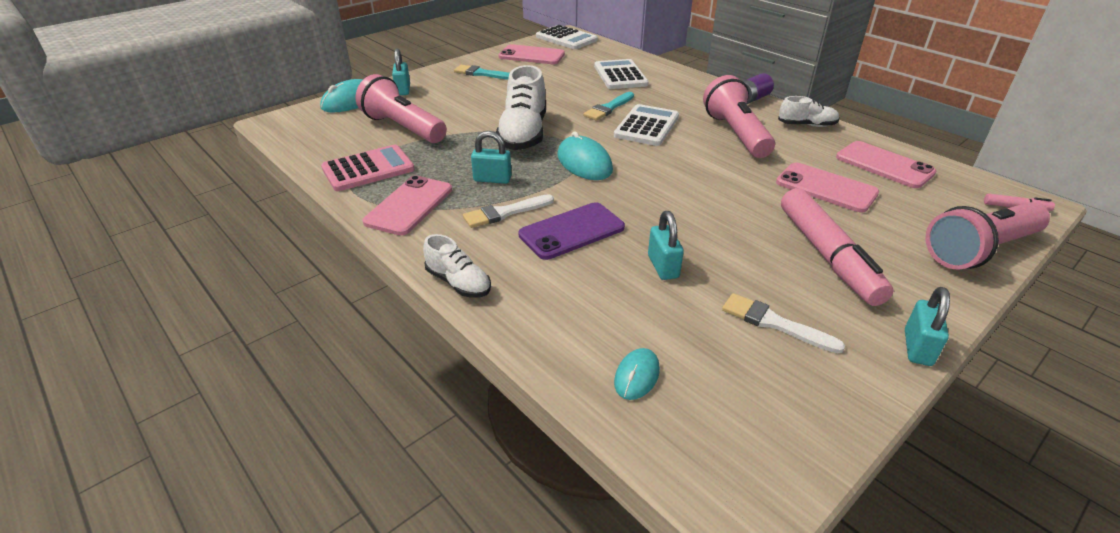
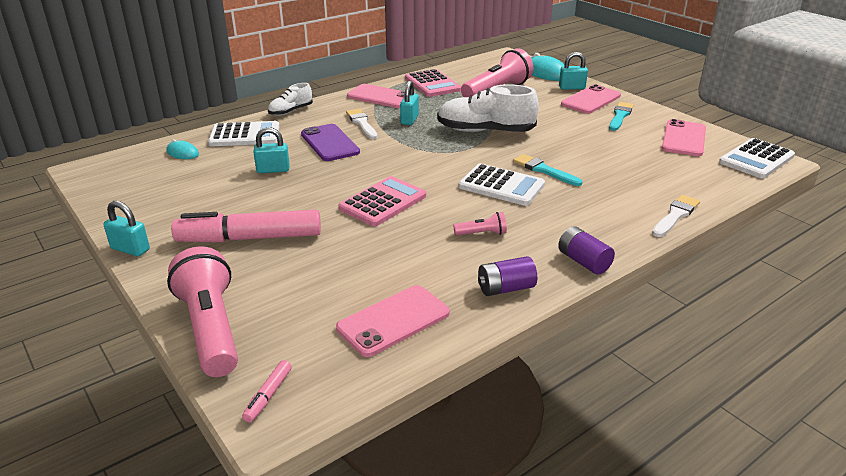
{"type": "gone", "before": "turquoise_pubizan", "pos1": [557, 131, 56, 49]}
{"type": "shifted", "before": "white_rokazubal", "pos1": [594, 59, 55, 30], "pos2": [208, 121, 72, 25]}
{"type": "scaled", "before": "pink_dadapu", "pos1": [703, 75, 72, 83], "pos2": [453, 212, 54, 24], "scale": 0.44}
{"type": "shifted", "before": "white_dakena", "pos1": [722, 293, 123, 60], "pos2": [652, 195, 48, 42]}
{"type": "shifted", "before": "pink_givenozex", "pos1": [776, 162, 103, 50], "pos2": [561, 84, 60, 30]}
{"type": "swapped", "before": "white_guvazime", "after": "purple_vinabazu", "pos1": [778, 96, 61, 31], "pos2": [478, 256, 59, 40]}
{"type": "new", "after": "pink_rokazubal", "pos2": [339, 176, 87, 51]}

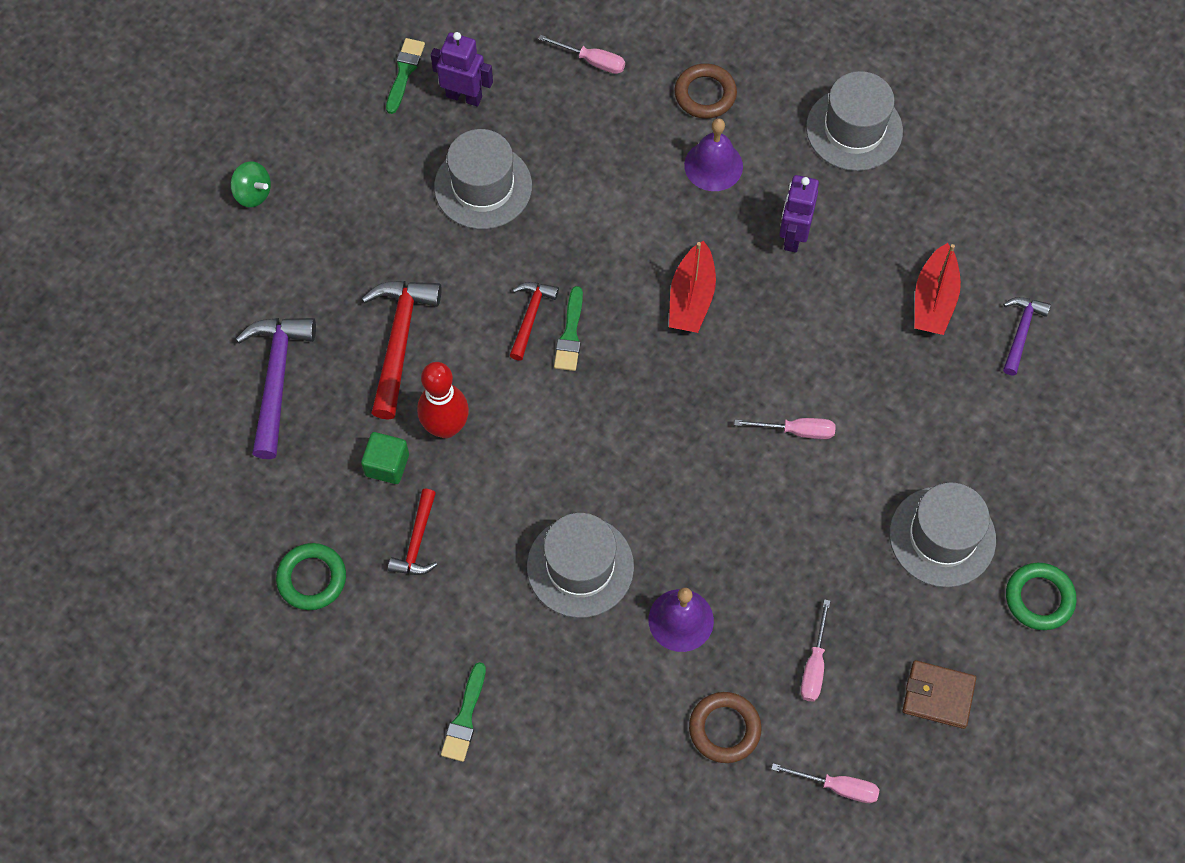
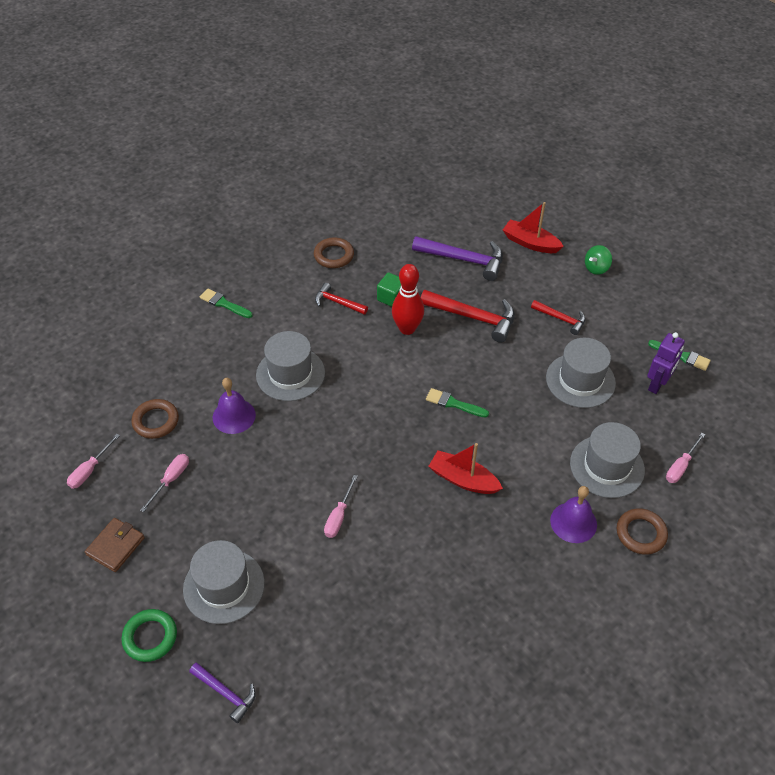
{"type": "repainted", "before": "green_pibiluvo", "after": "brown_pibiluvo", "pos1": [276, 543, 70, 67], "pos2": [314, 237, 40, 31]}
{"type": "shifted", "before": "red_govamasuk", "pos1": [510, 282, 49, 79], "pos2": [531, 300, 54, 35]}
{"type": "gone", "before": "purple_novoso", "pos1": [779, 175, 40, 78]}
{"type": "rotated", "before": "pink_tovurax", "pos1": [801, 599, 29, 103], "pos2": [141, 454, 48, 58], "turn": 90}
{"type": "shifted", "before": "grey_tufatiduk", "pos1": [806, 71, 97, 100], "pos2": [570, 422, 75, 76]}
{"type": "shifted", "before": "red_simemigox", "pos1": [915, 243, 46, 92], "pos2": [503, 202, 61, 51]}
{"type": "shifted", "before": "purple_govamasuk", "pos1": [1003, 297, 48, 78], "pos2": [189, 663, 67, 60]}

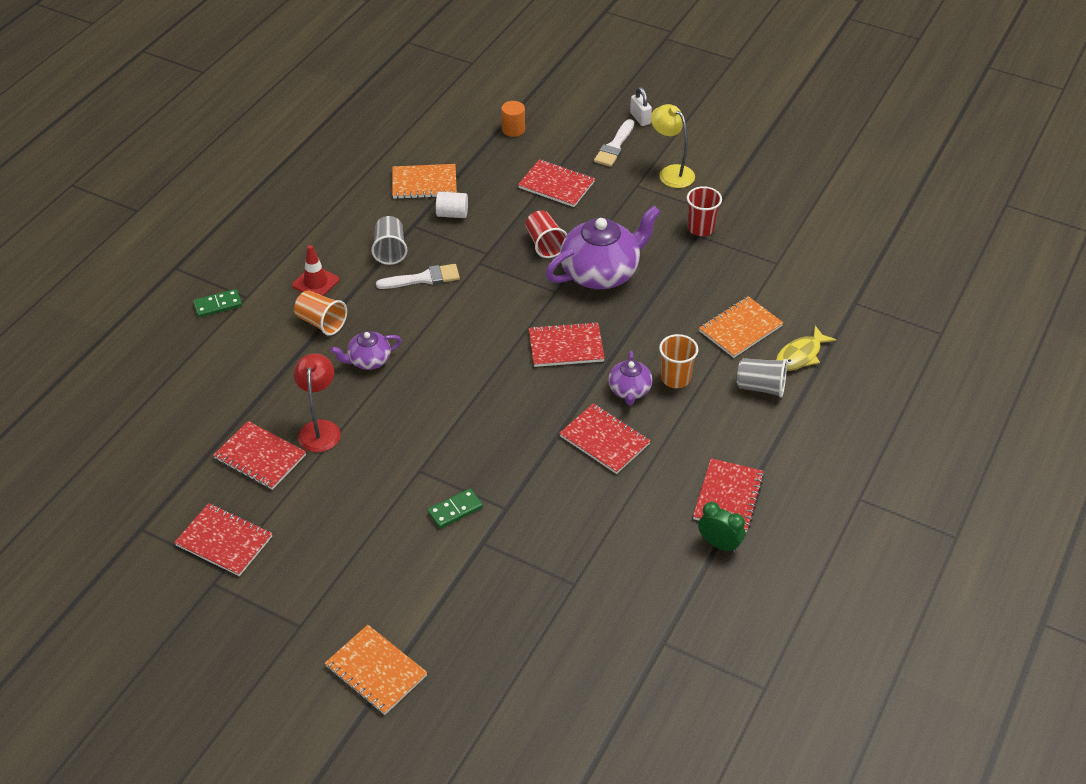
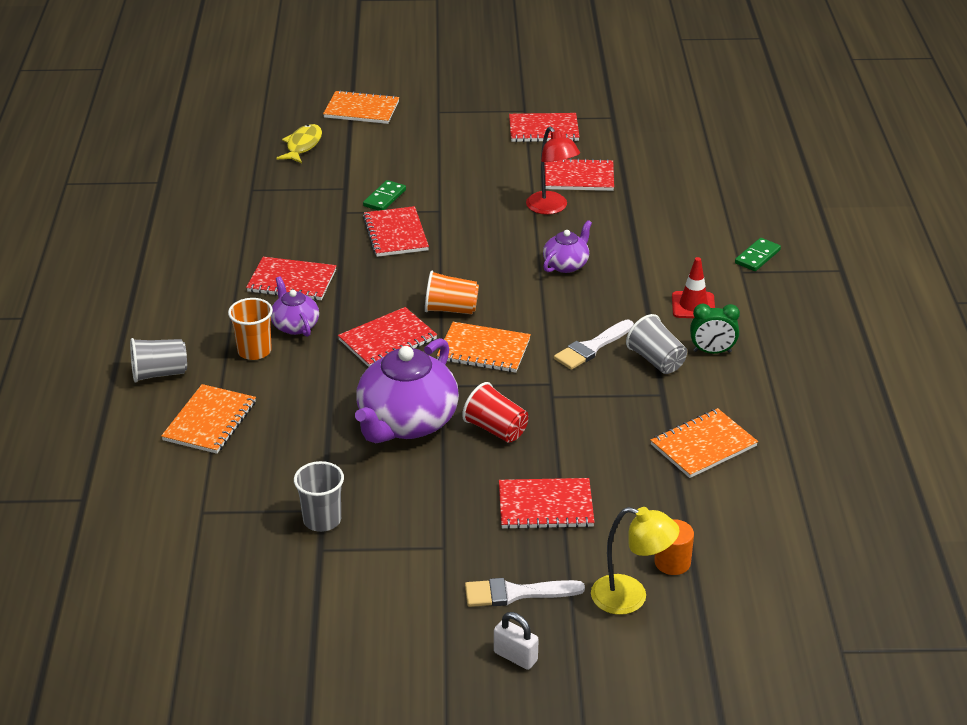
{"type": "shifted", "before": "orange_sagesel", "pos1": [294, 290, 53, 46], "pos2": [425, 270, 54, 44]}
{"type": "gone", "before": "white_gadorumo", "pos1": [436, 192, 32, 26]}
{"type": "rotated", "before": "white_dakena", "pos1": [594, 119, 40, 48], "pos2": [465, 578, 120, 29], "turn": -90}
{"type": "shifted", "before": "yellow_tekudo", "pos1": [651, 104, 44, 84], "pos2": [591, 507, 88, 108]}
{"type": "repainted", "before": "red_sagesel", "after": "grey_sagesel", "pos1": [687, 186, 35, 50], "pos2": [294, 461, 50, 71]}
{"type": "shifted", "before": "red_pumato", "pos1": [693, 458, 71, 74], "pos2": [363, 206, 66, 51]}
{"type": "shifted", "before": "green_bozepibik", "pos1": [698, 502, 47, 51], "pos2": [690, 304, 50, 50]}
{"type": "shifted", "before": "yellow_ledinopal", "pos1": [776, 325, 60, 46], "pos2": [277, 124, 45, 39]}
{"type": "new", "after": "orange_pumato", "pos2": [437, 322, 94, 51]}

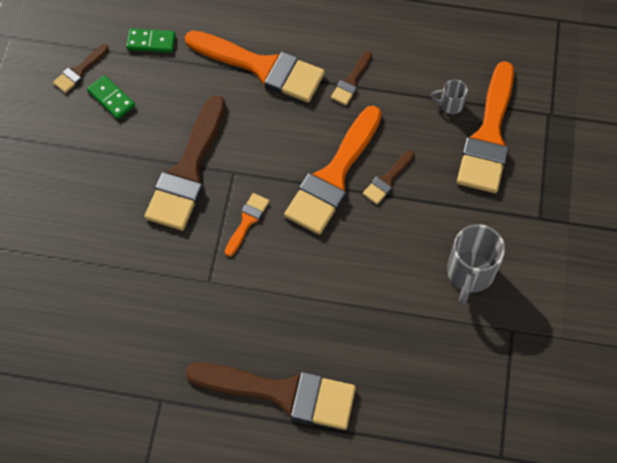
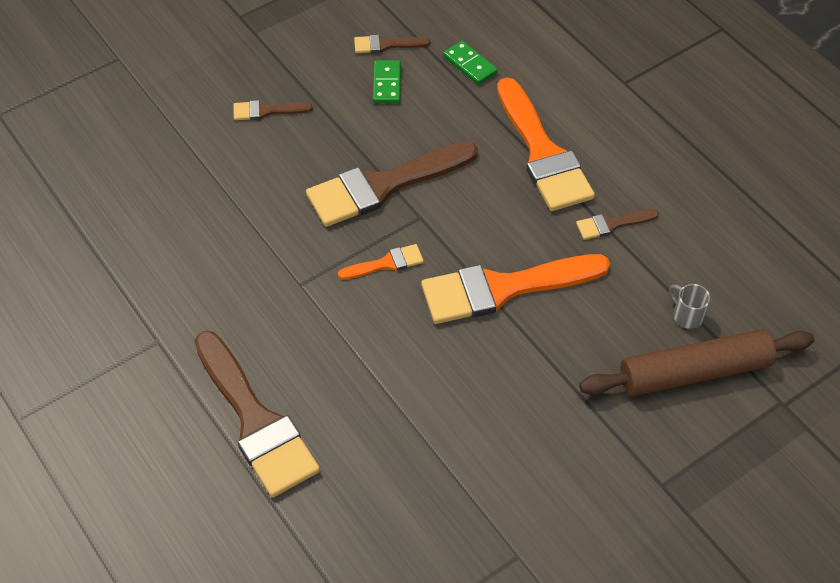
{"type": "shifted", "before": "brown_dakena", "pos1": [363, 150, 52, 54], "pos2": [233, 100, 80, 20]}
{"type": "gone", "before": "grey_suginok", "pos1": [447, 225, 59, 79]}
{"type": "swapped", "before": "orange_dakena", "after": "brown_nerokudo", "pos1": [457, 61, 57, 132], "pos2": [579, 329, 236, 67]}

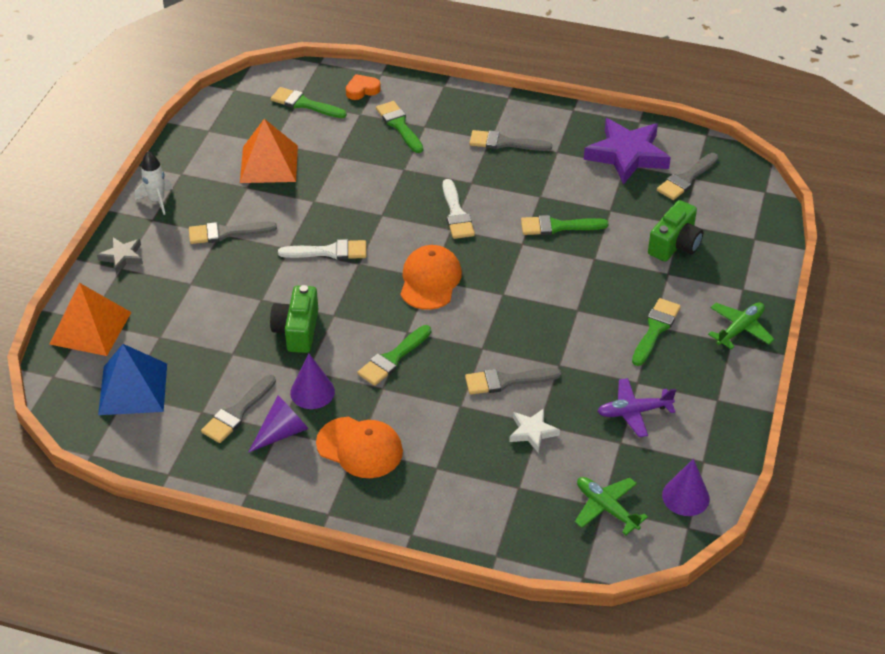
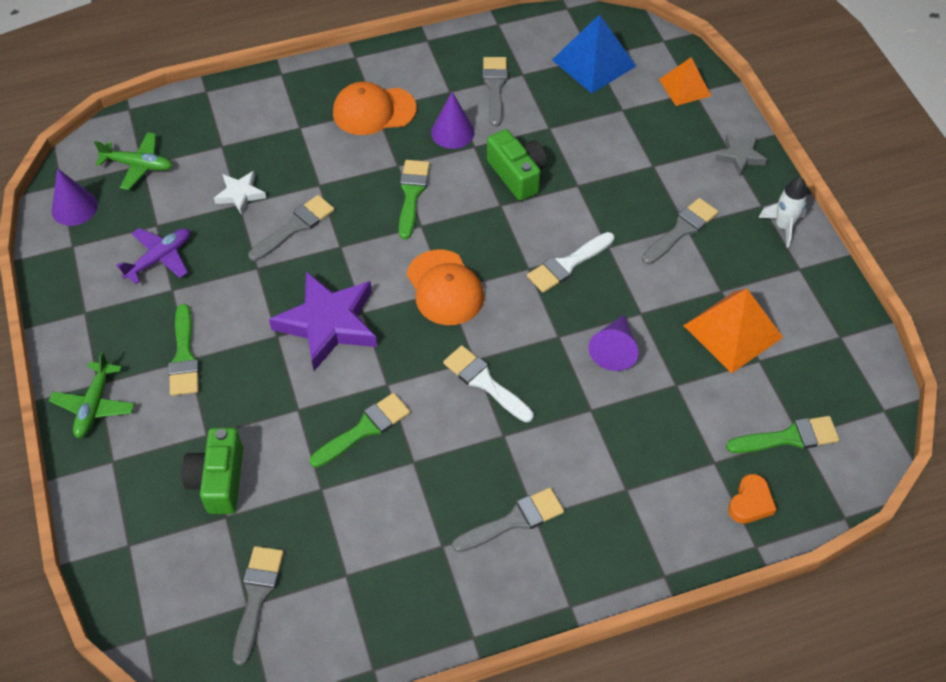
{"type": "scaled", "before": "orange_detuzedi", "pos1": [50, 283, 81, 73], "pos2": [659, 57, 52, 49], "scale": 0.64}
{"type": "shifted", "before": "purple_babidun", "pos1": [248, 395, 60, 58], "pos2": [588, 315, 50, 56]}
{"type": "gone", "before": "green_dakena", "pos1": [376, 101, 47, 52]}
{"type": "shifted", "before": "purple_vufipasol", "pos1": [584, 118, 87, 67], "pos2": [269, 271, 108, 100]}

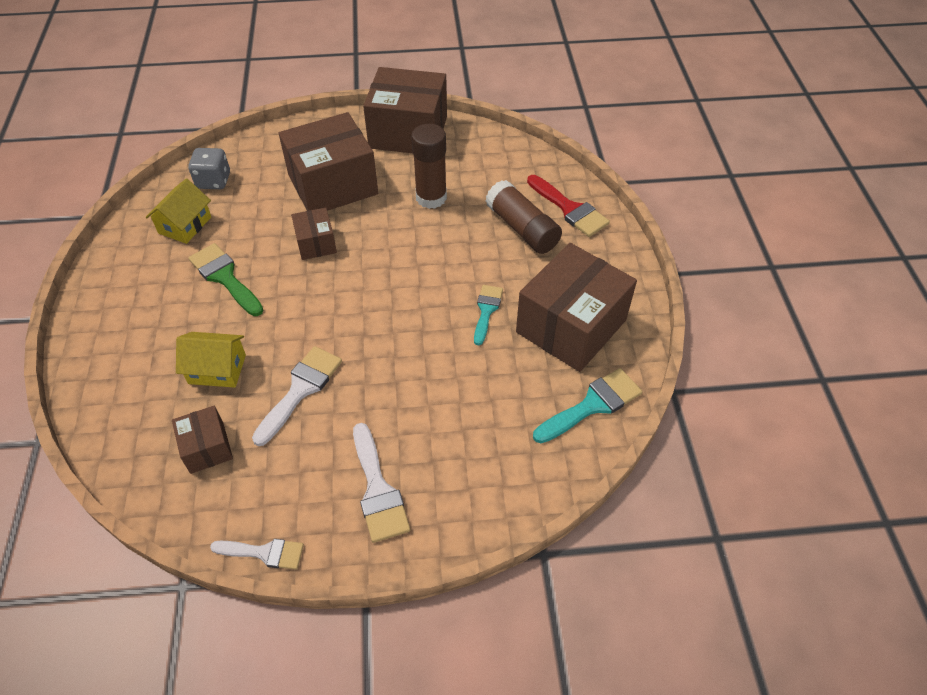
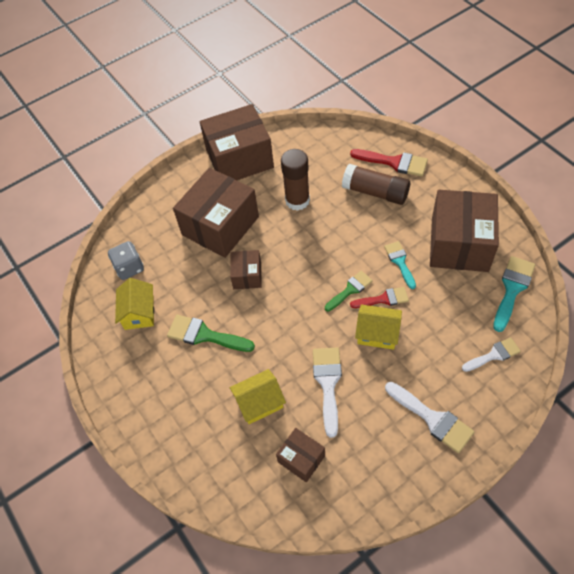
{"type": "shifted", "before": "white_dakena", "pos1": [210, 539, 94, 31], "pos2": [462, 337, 59, 35]}
{"type": "rotated", "before": "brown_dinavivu", "pos1": [291, 208, 46, 52], "pos2": [230, 250, 32, 39], "turn": 45}
{"type": "new", "after": "green_dakena", "pos2": [325, 271, 48, 40]}
{"type": "new", "after": "red_dakena", "pos2": [350, 287, 59, 21]}
{"type": "new", "after": "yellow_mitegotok", "pos2": [355, 304, 47, 46]}

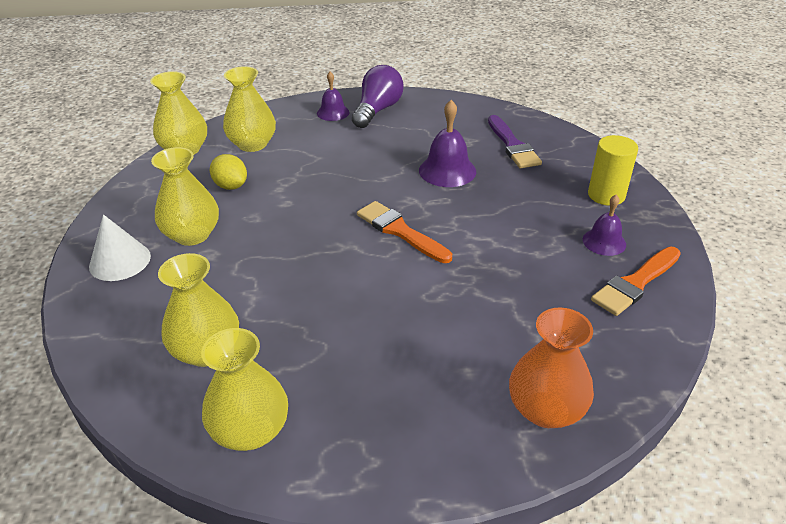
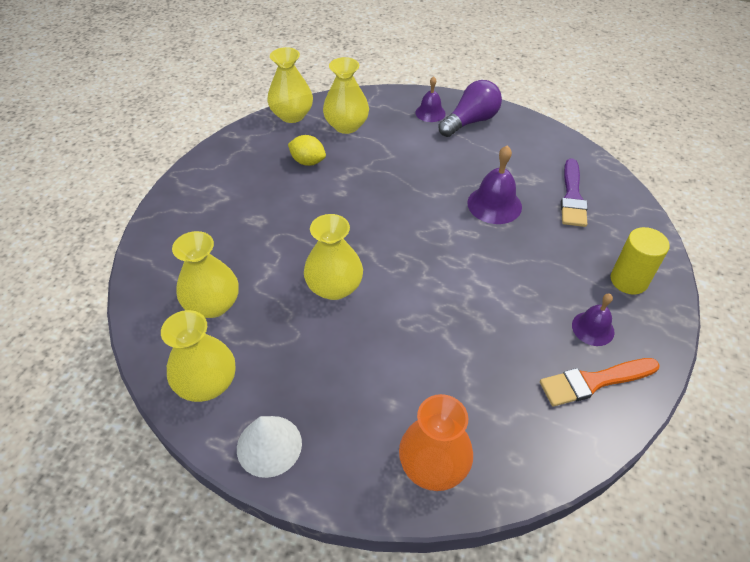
{"type": "shifted", "before": "white_babidun", "pos1": [89, 214, 62, 67], "pos2": [237, 416, 65, 62]}
{"type": "shifted", "before": "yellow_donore", "pos1": [151, 147, 68, 99], "pos2": [304, 214, 59, 86]}
{"type": "rotated", "before": "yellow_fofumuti", "pos1": [210, 154, 37, 36], "pos2": [288, 135, 38, 31], "turn": -45}
{"type": "gone", "before": "orange_dakena", "pos1": [357, 201, 95, 62]}

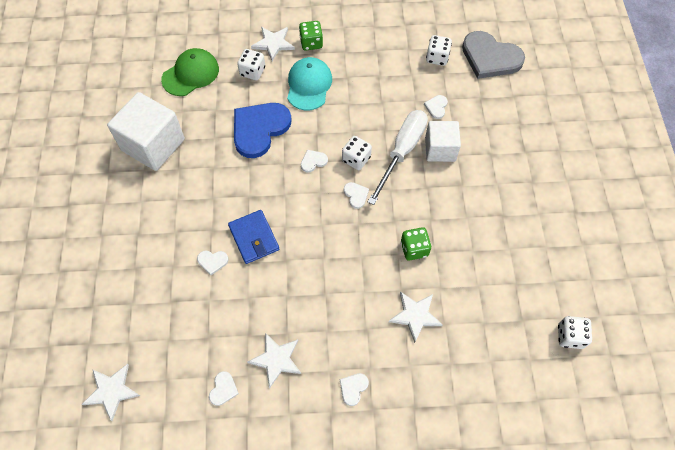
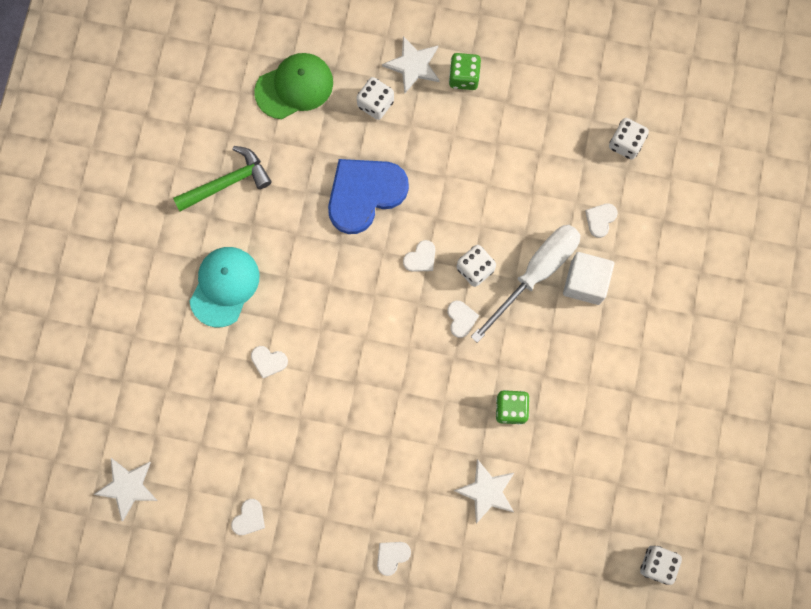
{"type": "swapped", "before": "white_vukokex", "after": "green_govamasuk", "pos1": [107, 92, 78, 79], "pos2": [173, 146, 99, 65]}
{"type": "gone", "before": "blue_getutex", "pos1": [228, 210, 51, 54]}
{"type": "gone", "before": "white_vufipasol", "pos1": [247, 333, 54, 56]}
{"type": "shifted", "before": "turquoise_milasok", "pos1": [287, 57, 45, 53], "pos2": [189, 247, 70, 80]}
{"type": "rotated", "before": "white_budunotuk", "pos1": [301, 150, 27, 23], "pos2": [403, 240, 32, 32], "turn": 150}
{"type": "gone", "before": "grey_budunotuk", "pos1": [462, 31, 63, 48]}

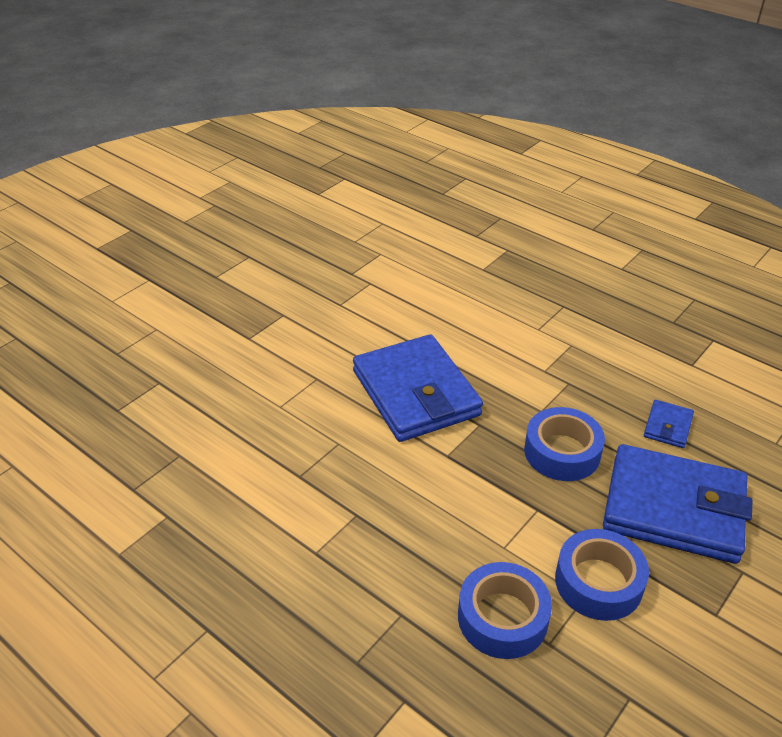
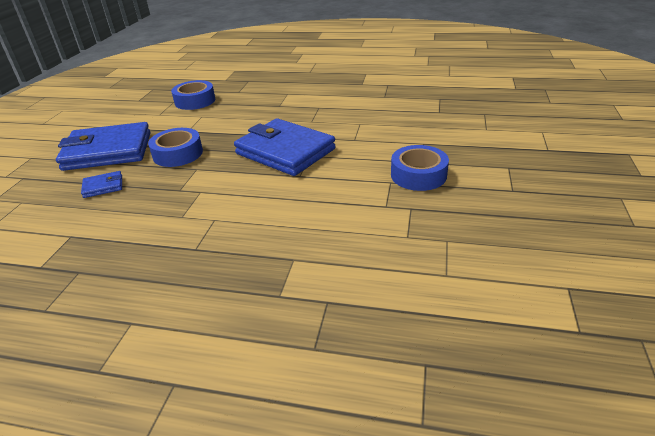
{"type": "shifted", "before": "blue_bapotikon", "pos1": [555, 529, 94, 92], "pos2": [391, 145, 58, 46]}
{"type": "rotated", "before": "blue_getutex", "pos1": [644, 400, 50, 48], "pos2": [81, 171, 41, 27], "turn": 75}

